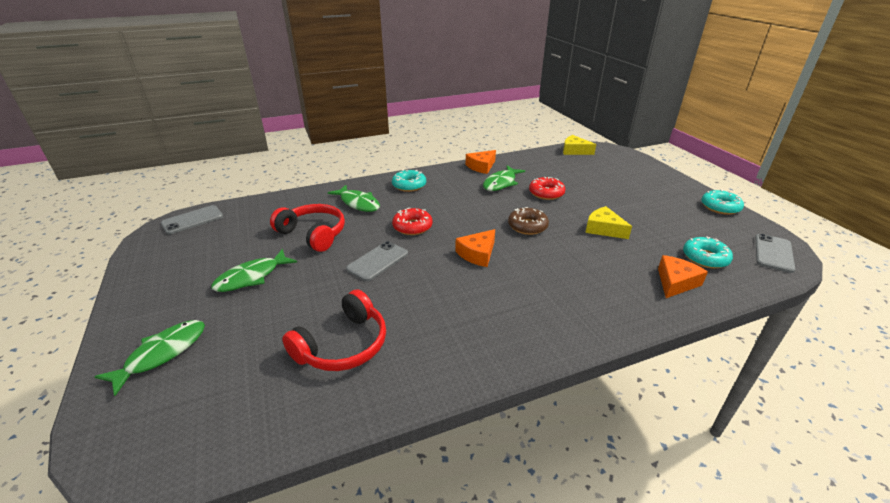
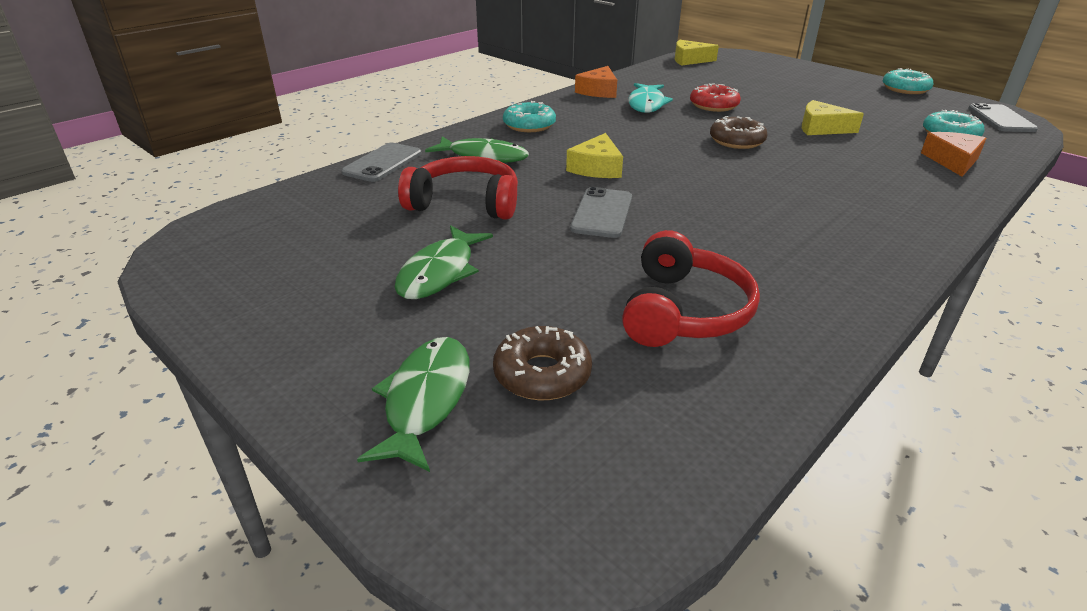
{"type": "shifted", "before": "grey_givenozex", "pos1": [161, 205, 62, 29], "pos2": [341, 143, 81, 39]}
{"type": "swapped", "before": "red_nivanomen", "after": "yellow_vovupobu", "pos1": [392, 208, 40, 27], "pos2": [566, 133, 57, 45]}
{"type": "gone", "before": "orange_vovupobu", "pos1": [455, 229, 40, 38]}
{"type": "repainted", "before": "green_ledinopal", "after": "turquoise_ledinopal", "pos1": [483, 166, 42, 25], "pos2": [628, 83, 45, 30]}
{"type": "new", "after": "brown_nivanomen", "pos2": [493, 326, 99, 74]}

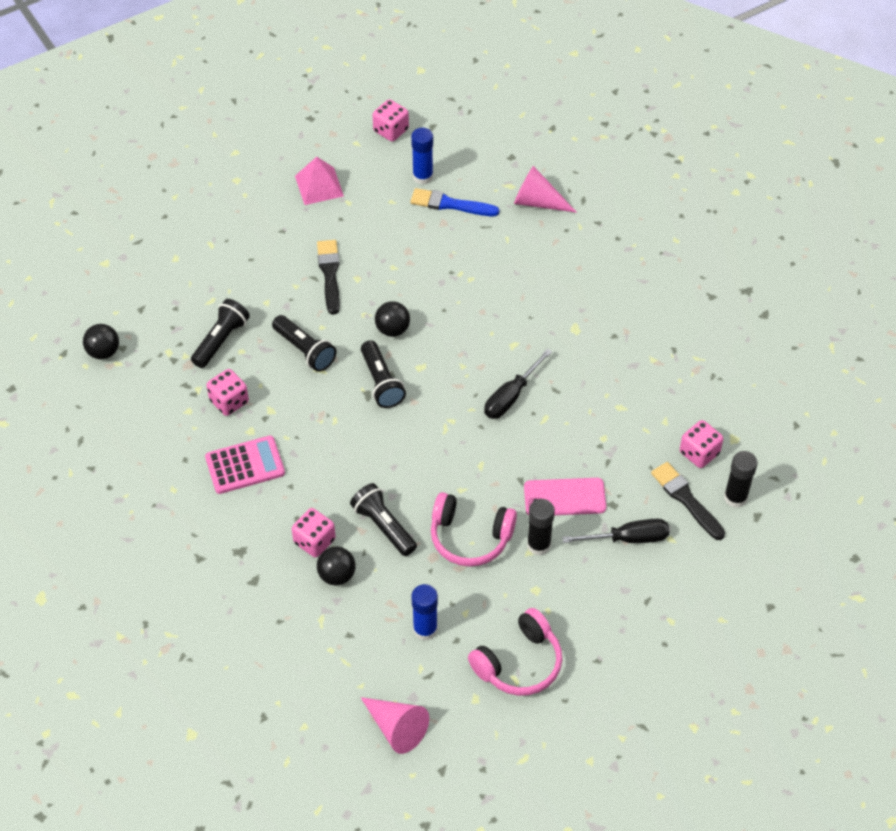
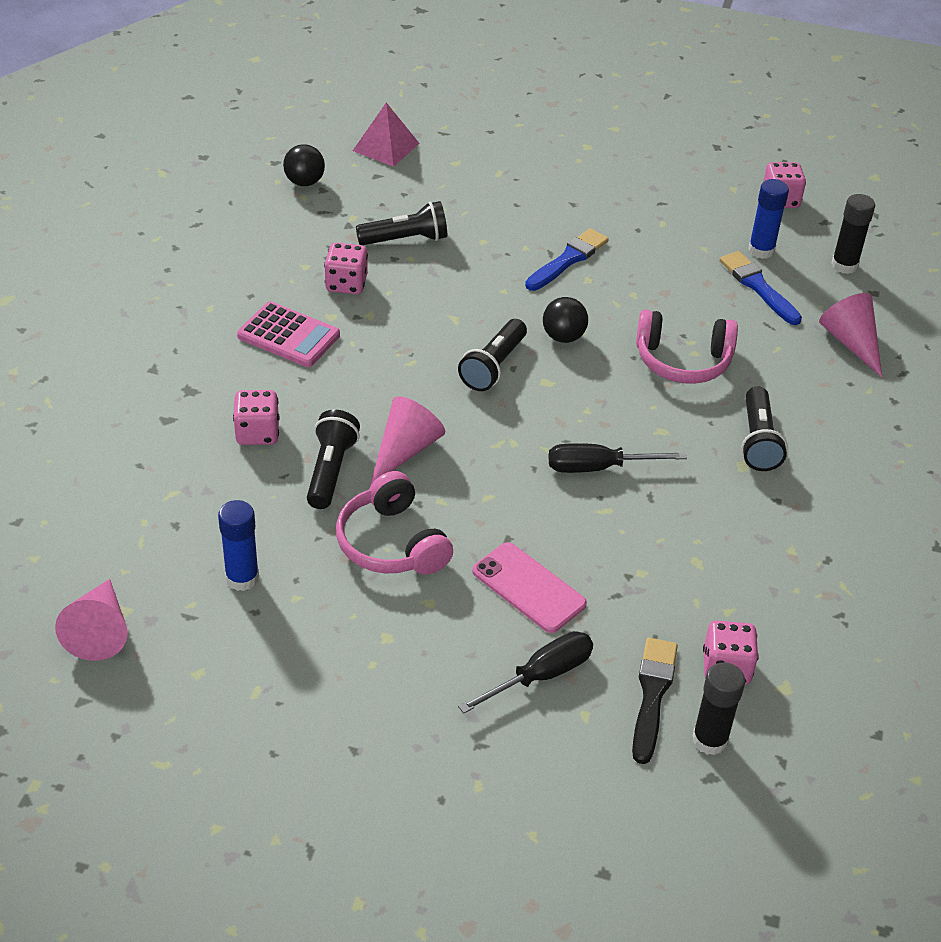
{"type": "shifted", "before": "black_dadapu", "pos1": [272, 315, 64, 57], "pos2": [741, 386, 46, 85]}
{"type": "shifted", "before": "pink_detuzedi", "pos1": [295, 157, 49, 48], "pos2": [353, 103, 67, 64]}
{"type": "repainted", "before": "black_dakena", "after": "blue_dakena", "pos1": [317, 240, 23, 75], "pos2": [525, 228, 84, 63]}
{"type": "gone", "before": "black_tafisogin", "pos1": [317, 546, 39, 39]}
{"type": "shifted", "before": "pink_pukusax", "pos1": [468, 608, 94, 88], "pos2": [636, 310, 102, 74]}
{"type": "shifted", "before": "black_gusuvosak", "pos1": [527, 499, 28, 56], "pos2": [831, 194, 44, 80]}
{"type": "rotated", "before": "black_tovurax", "pos1": [562, 519, 107, 24], "pos2": [458, 631, 135, 83], "turn": -75}
{"type": "new", "after": "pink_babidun", "pos2": [370, 396, 75, 90]}

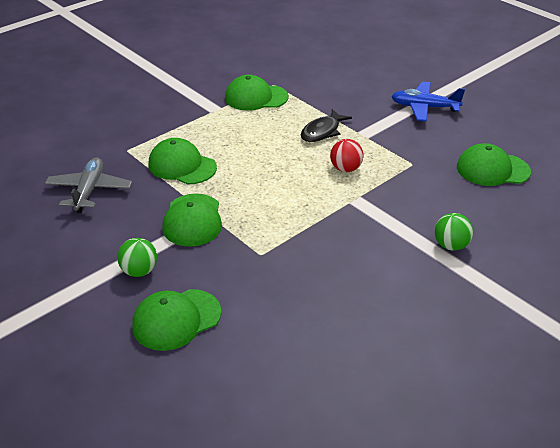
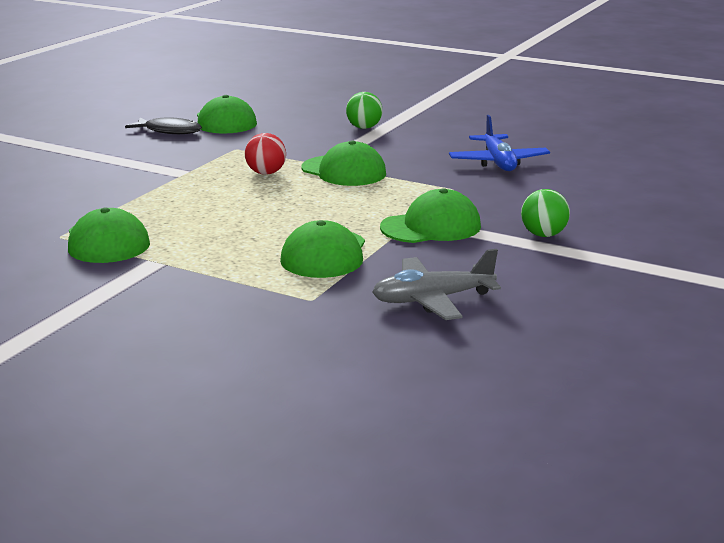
{"type": "shifted", "before": "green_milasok", "pos1": [132, 289, 89, 62], "pos2": [301, 140, 85, 46]}
{"type": "shifted", "before": "black_ledinopal", "pos1": [301, 109, 51, 33], "pos2": [125, 117, 77, 17]}
{"type": "shifted", "before": "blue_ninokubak", "pos1": [391, 82, 74, 40], "pos2": [449, 115, 101, 56]}

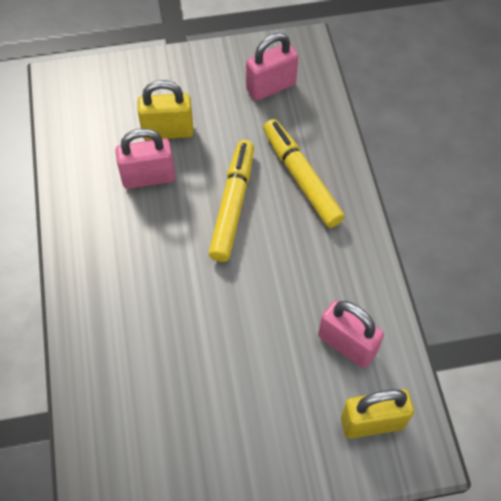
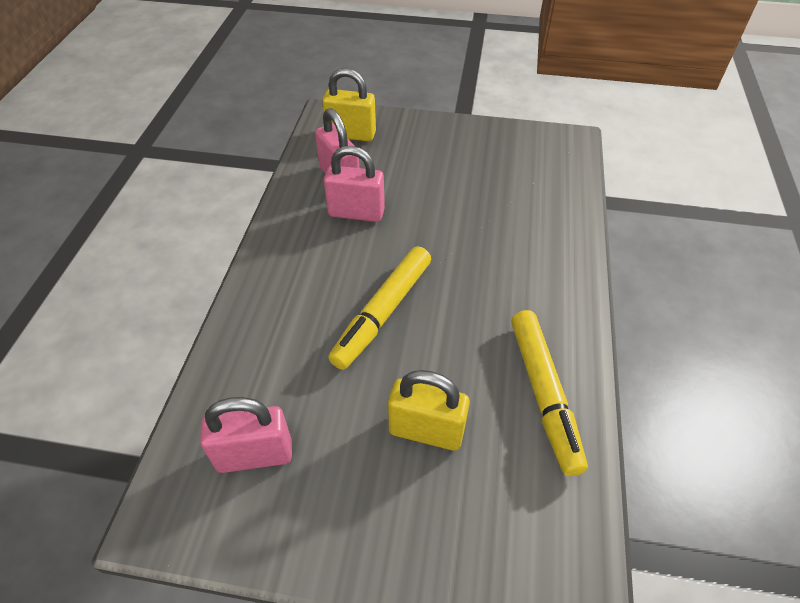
{"type": "shifted", "before": "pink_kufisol", "pos1": [115, 128, 60, 61], "pos2": [324, 146, 61, 76]}
{"type": "shifted", "before": "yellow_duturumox", "pos1": [263, 119, 82, 109], "pos2": [511, 310, 77, 166]}

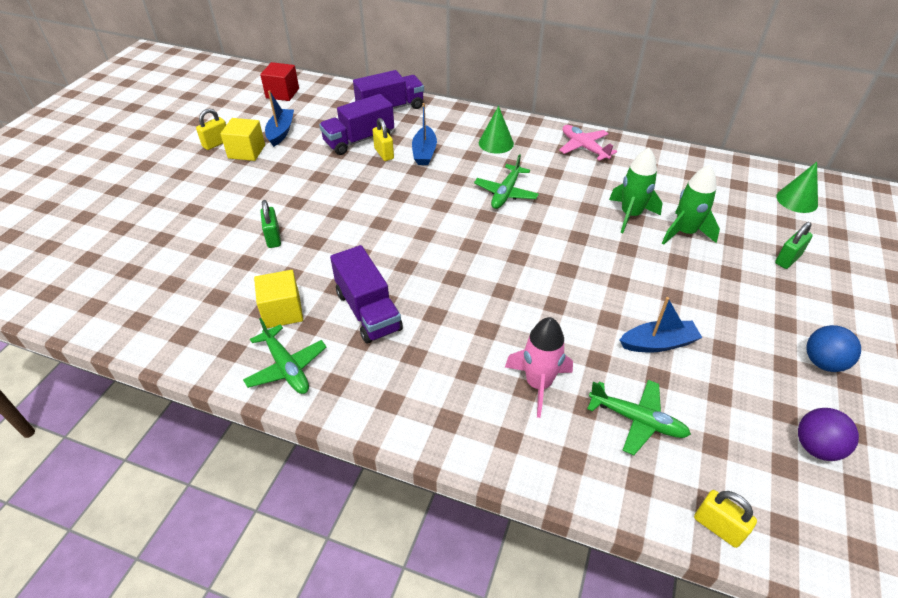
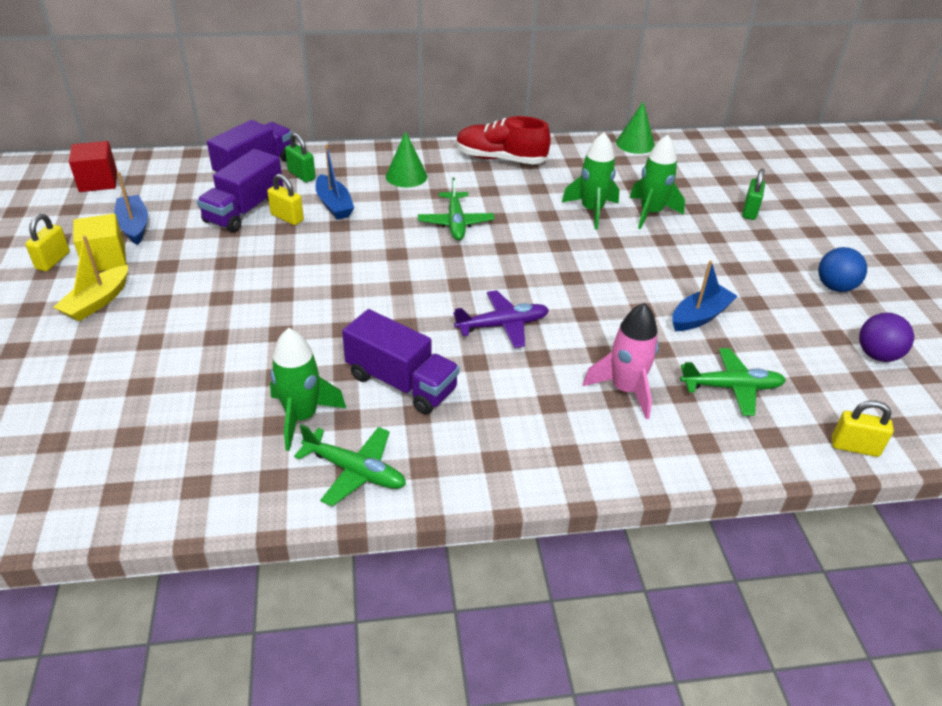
{"type": "swapped", "before": "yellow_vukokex", "after": "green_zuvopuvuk", "pos1": [254, 270, 49, 58], "pos2": [270, 328, 76, 123]}
{"type": "shifted", "before": "green_kufisol", "pos1": [260, 200, 21, 48], "pos2": [285, 133, 31, 49]}
{"type": "swapped", "before": "pink_ninokubak", "after": "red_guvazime", "pos1": [559, 125, 58, 36], "pos2": [456, 116, 95, 48]}
{"type": "shifted", "before": "green_babidun", "pos1": [776, 162, 42, 51], "pos2": [616, 101, 39, 53]}
{"type": "new", "after": "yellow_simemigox", "pos2": [53, 236, 75, 85]}
{"type": "new", "after": "purple_ninokubak", "pos2": [453, 290, 96, 58]}

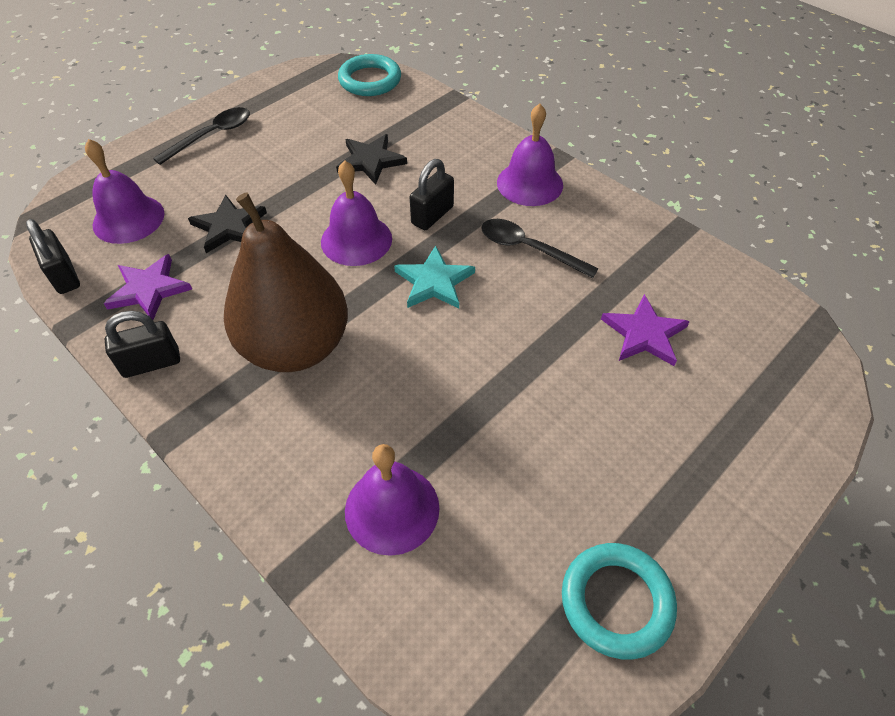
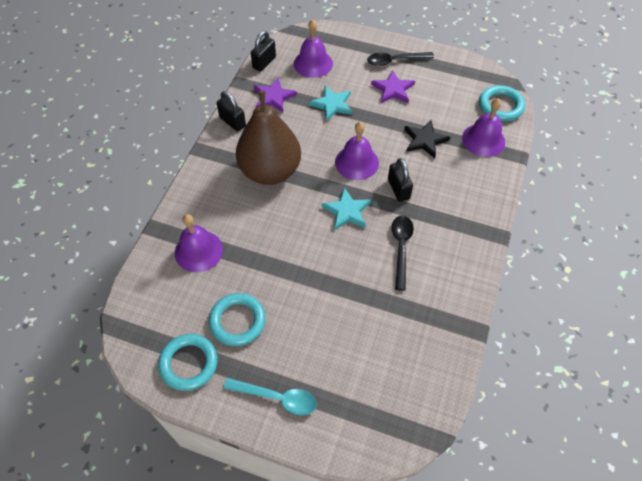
{"type": "rotated", "before": "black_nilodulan", "pos1": [153, 107, 97, 58], "pos2": [367, 52, 67, 14], "turn": 150}
{"type": "repainted", "before": "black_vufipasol", "after": "turquoise_vufipasol", "pos1": [188, 195, 79, 58], "pos2": [309, 86, 44, 36]}
{"type": "rotated", "before": "black_kufisol", "pos1": [410, 159, 44, 71], "pos2": [388, 158, 25, 44], "turn": 60}
{"type": "shifted", "before": "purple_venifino", "pos1": [497, 104, 66, 102], "pos2": [462, 98, 43, 59]}
{"type": "shifted", "before": "purple_vufipasol", "pos1": [601, 294, 89, 72], "pos2": [371, 70, 44, 33]}
{"type": "new", "after": "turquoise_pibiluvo", "pos2": [209, 293, 57, 53]}
{"type": "new", "after": "turquoise_nilodulan", "pos2": [224, 378, 93, 37]}

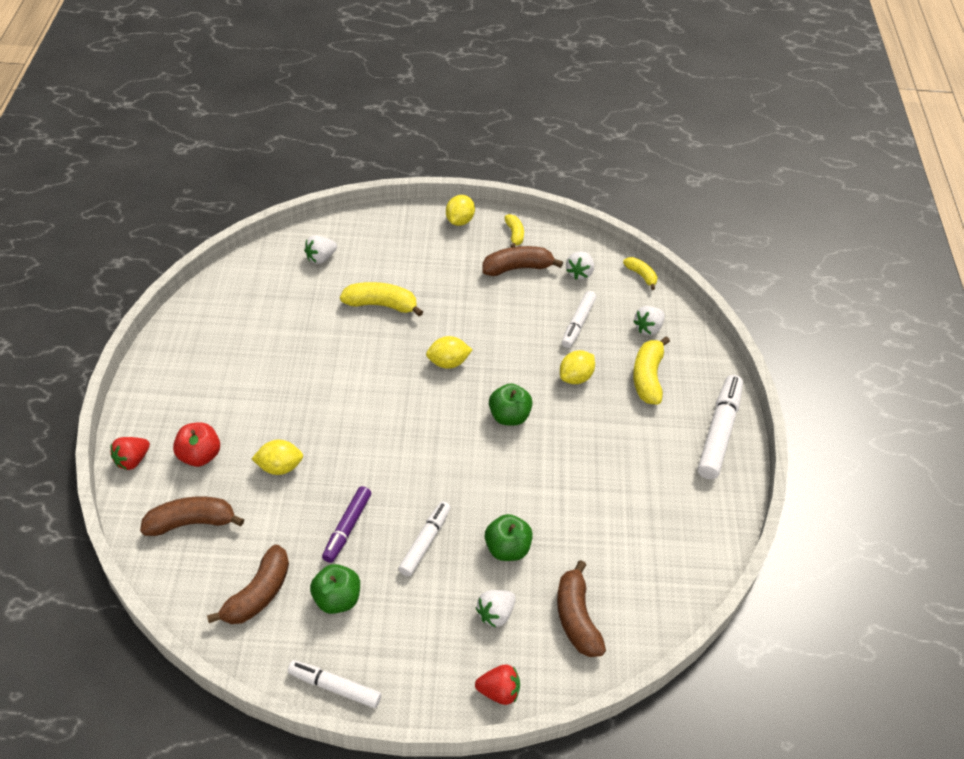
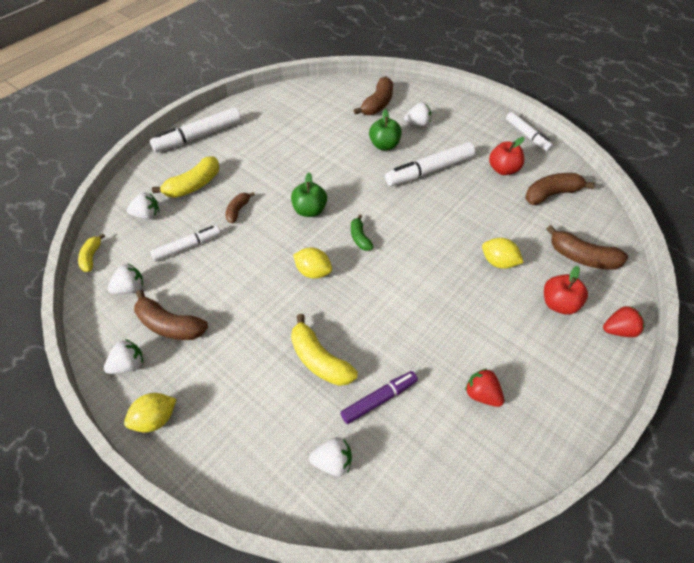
{"type": "repainted", "before": "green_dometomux", "after": "red_dometomux", "pos1": [310, 564, 50, 50], "pos2": [489, 137, 36, 38]}
{"type": "shifted", "before": "purple_duturumox", "pos1": [322, 486, 49, 77], "pos2": [340, 371, 78, 53]}
{"type": "scaled", "before": "white_duturumox", "pos1": [398, 501, 53, 76], "pos2": [385, 142, 90, 44], "scale": 1.56}
{"type": "shifted", "before": "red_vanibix", "pos1": [475, 665, 45, 40], "pos2": [465, 369, 39, 38]}
{"type": "swapped", "before": "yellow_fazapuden", "after": "white_vanibix", "pos1": [504, 214, 20, 33], "pos2": [104, 339, 39, 35]}
{"type": "swapped", "before": "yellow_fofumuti", "after": "brown_fazapuden", "pos1": [560, 350, 35, 34], "pos2": [225, 192, 30, 31]}
{"type": "new", "after": "green_fazapuden", "pos2": [351, 214, 22, 37]}

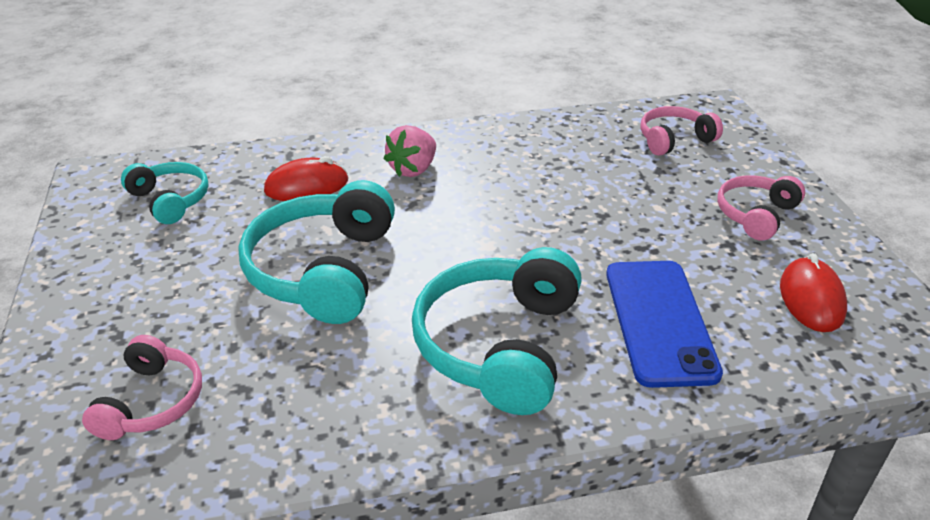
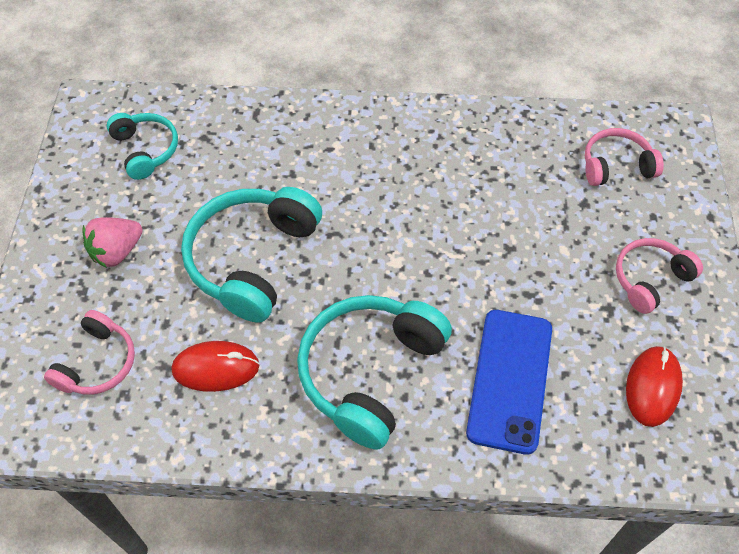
{"type": "shifted", "before": "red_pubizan", "pos1": [264, 156, 84, 45], "pos2": [172, 341, 87, 51]}
{"type": "shifted", "before": "pink_vanibix", "pos1": [384, 125, 52, 52], "pos2": [82, 217, 61, 51]}

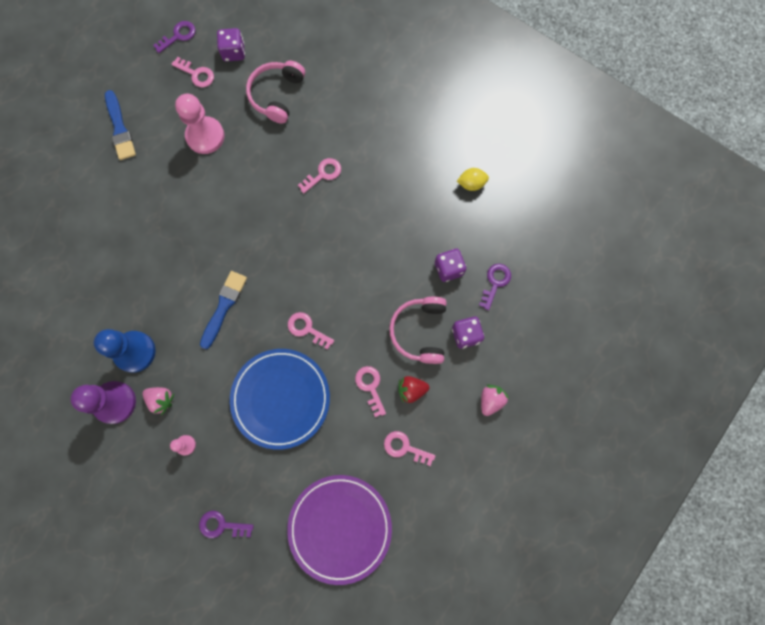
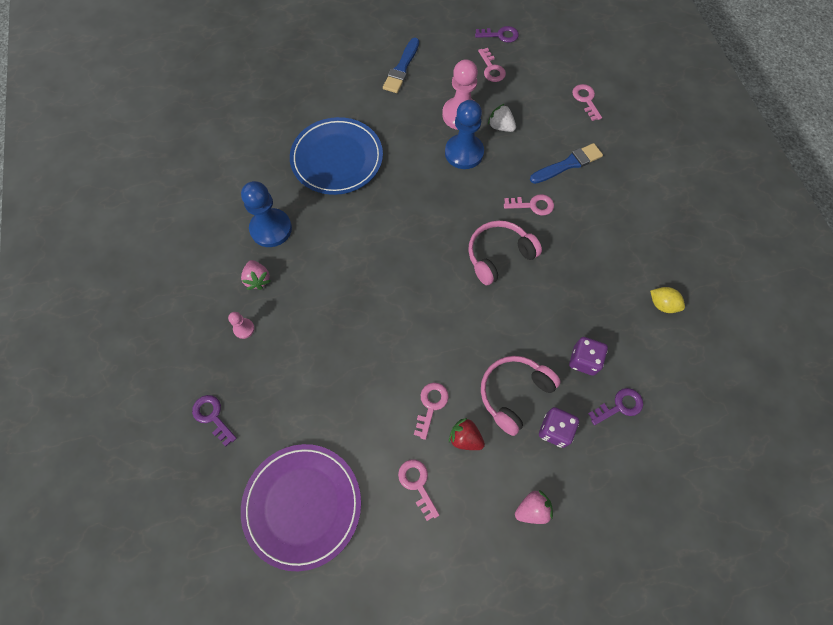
{"type": "gone", "before": "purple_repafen", "pos1": [70, 381, 66, 43]}
{"type": "shifted", "before": "blue_dakena", "pos1": [200, 271, 47, 78], "pos2": [530, 143, 73, 41]}
{"type": "gone", "before": "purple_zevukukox", "pos1": [217, 28, 28, 34]}
{"type": "shifted", "before": "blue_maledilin", "pos1": [230, 349, 100, 101], "pos2": [290, 117, 93, 78]}
{"type": "shifted", "before": "pink_pukusax", "pos1": [246, 61, 59, 63], "pos2": [468, 221, 74, 64]}
{"type": "shifted", "before": "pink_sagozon", "pos1": [288, 312, 46, 38], "pos2": [572, 84, 30, 37]}
{"type": "new", "after": "blue_repafen", "pos2": [445, 100, 39, 69]}
{"type": "new", "after": "white_vanibix", "pos2": [488, 104, 28, 28]}

